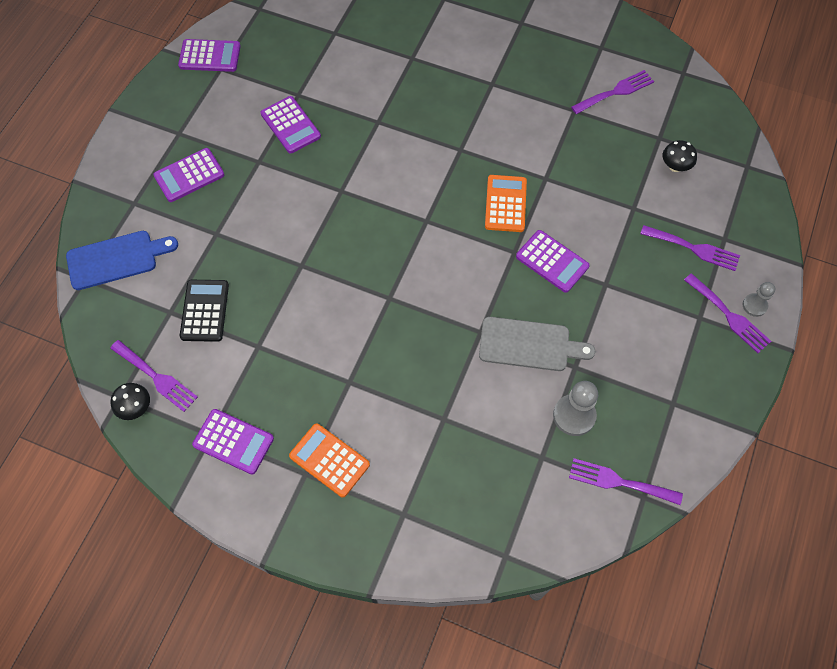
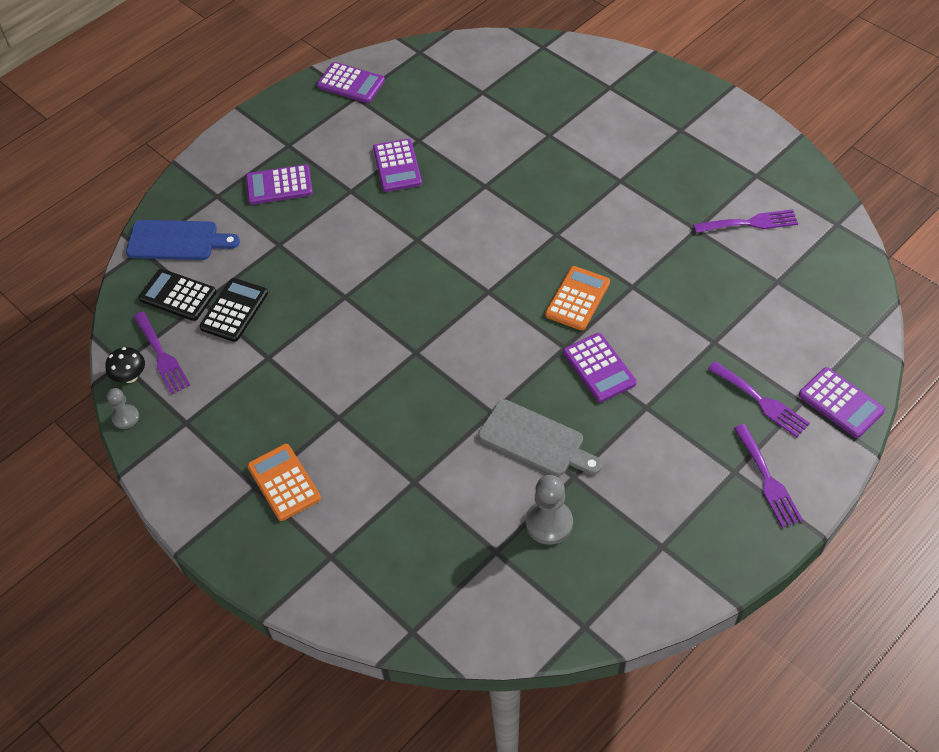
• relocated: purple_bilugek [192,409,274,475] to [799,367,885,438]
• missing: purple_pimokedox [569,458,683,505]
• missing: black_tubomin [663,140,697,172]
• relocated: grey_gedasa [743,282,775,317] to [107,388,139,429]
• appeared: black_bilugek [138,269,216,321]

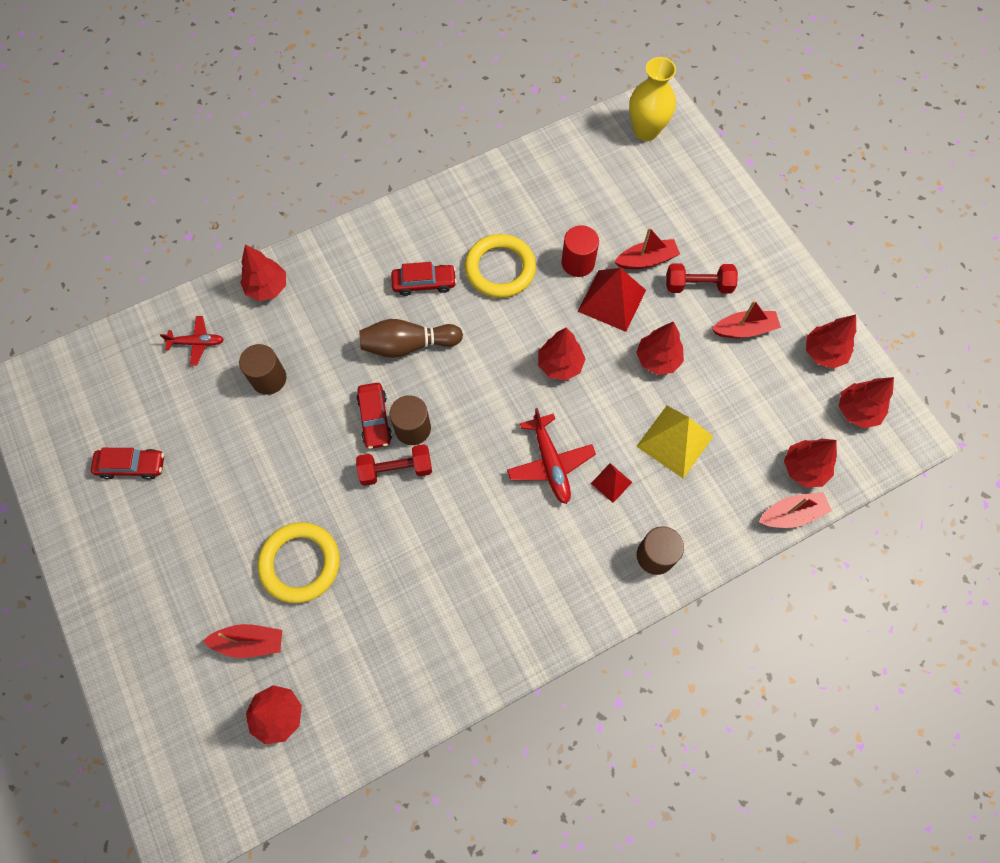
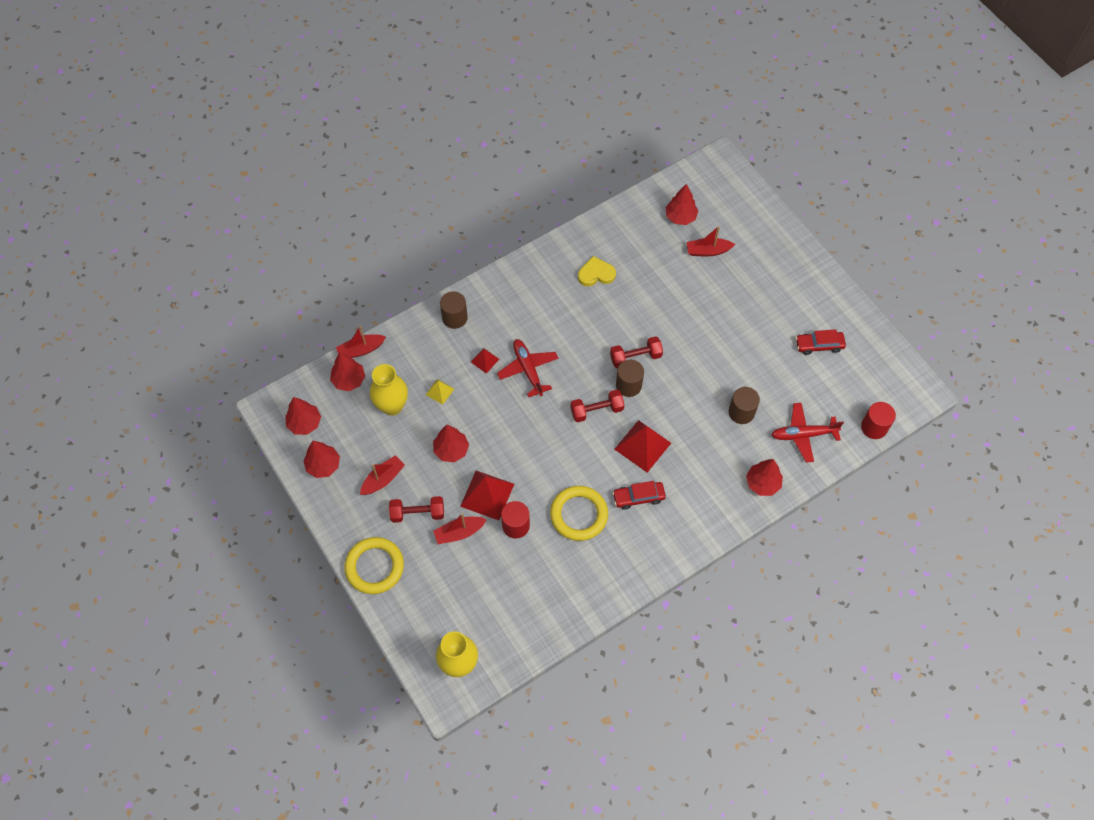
• size: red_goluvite [160,316,224,366] = [772,403,844,463] x1.55
• relocated: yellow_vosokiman [258,522,340,603] to [345,537,404,594]
• missing: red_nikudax [356,383,392,449]
• exchanged: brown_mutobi [359,319,463,358] to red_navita [614,420,671,473]
• missing: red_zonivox [538,327,585,381]
• size: yellow_navita [636,406,713,479] = [426,379,454,405] x0.52
• spun: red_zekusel [712,300,781,338] = [360,455,405,495] 150 degrees clockwise
• appeared: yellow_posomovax [370,364,408,416]
• appeared: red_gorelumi [571,390,624,422]
• appeared: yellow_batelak [578,256,616,286]
• appeared: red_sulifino [861,402,896,439]

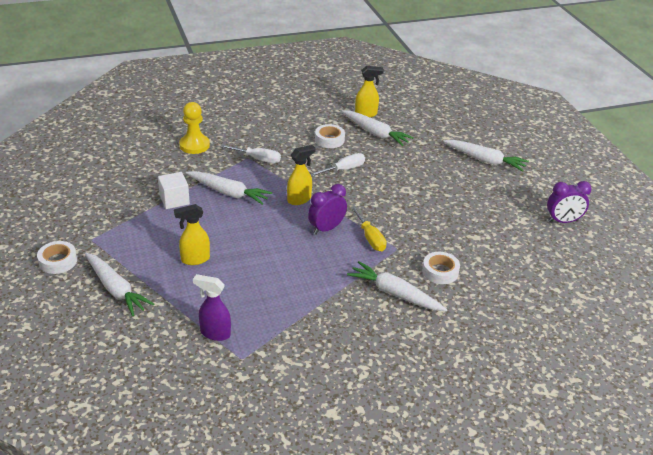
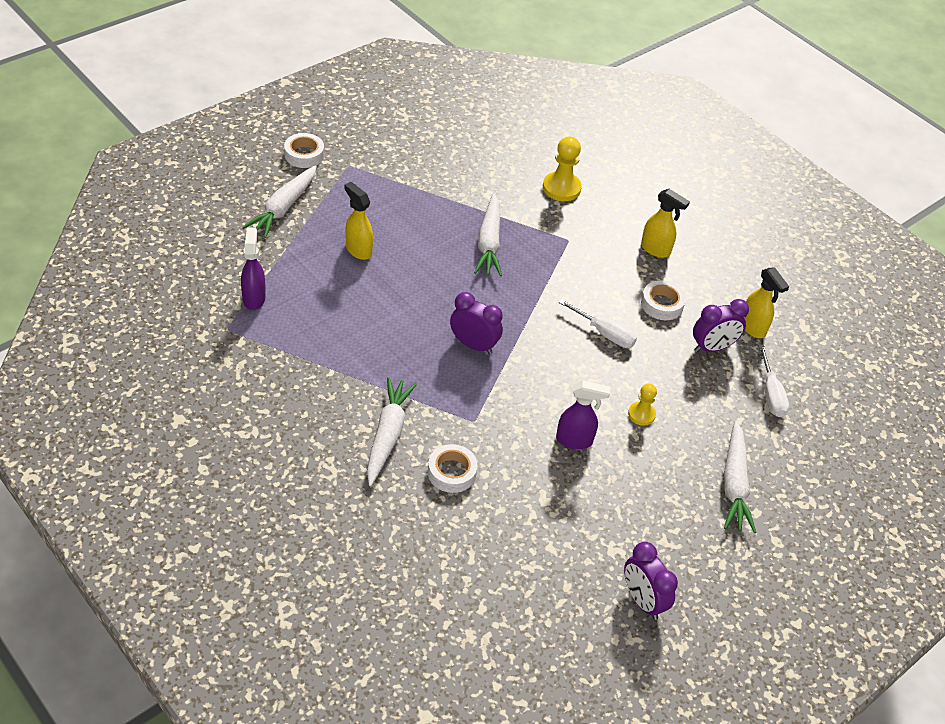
• missing: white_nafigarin [158,172,190,209]
• relocated: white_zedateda [221,145,281,163] to [758,345,789,417]
• relocated: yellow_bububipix [287,145,316,205] to [641,189,690,258]
• exchanged: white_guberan [342,110,414,146] to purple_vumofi [693,299,749,352]
• missing: yellow_zedateda [351,206,387,251]
• appeared: purple_bububipix [556,381,610,449]
• appeared: yellow_gedasa [628,384,657,426]

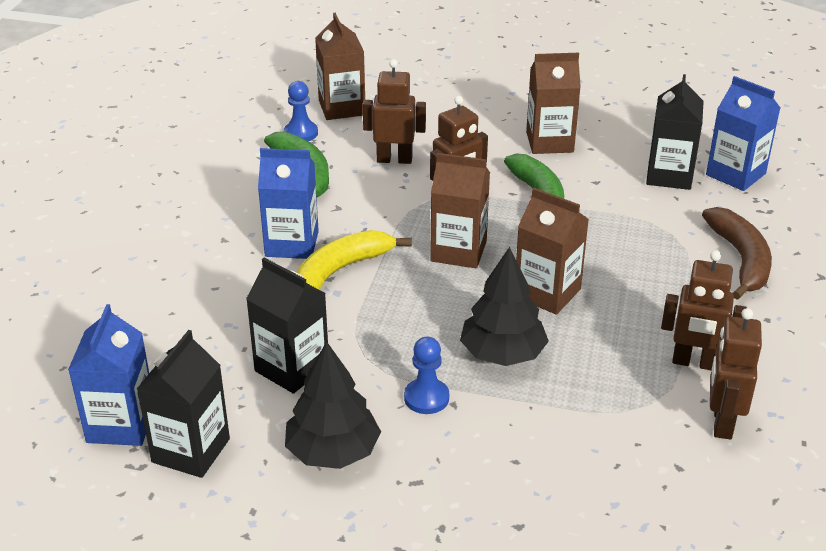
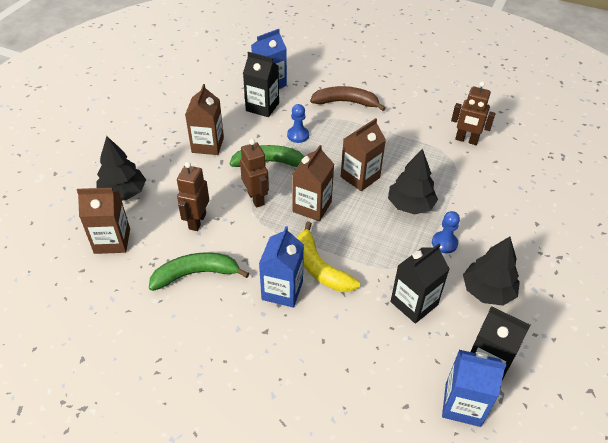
• relocated: blue_gedasa [284,81,318,141] to [287,104,309,143]
• missing: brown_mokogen [661,250,747,371]
• appeared: black_zonivox [96,136,146,200]

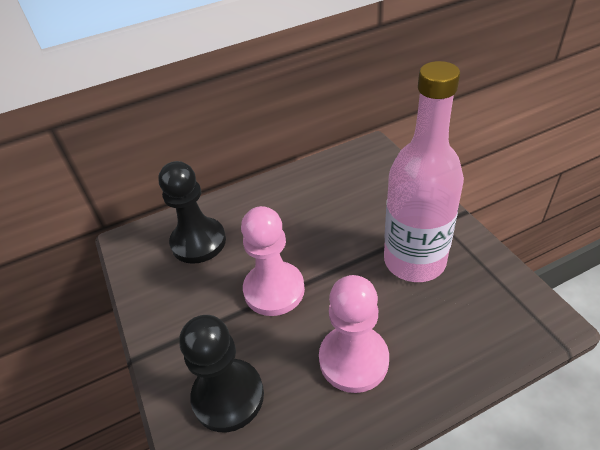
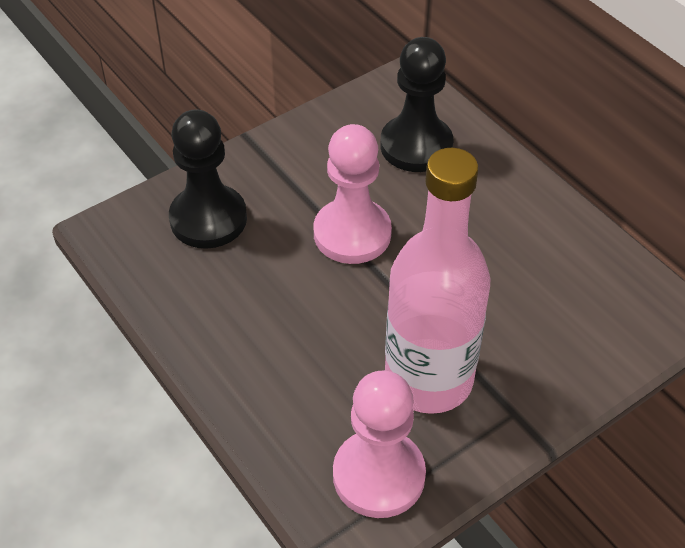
• relocated: pink_gedasa [319,275,389,393] to [333,371,426,518]

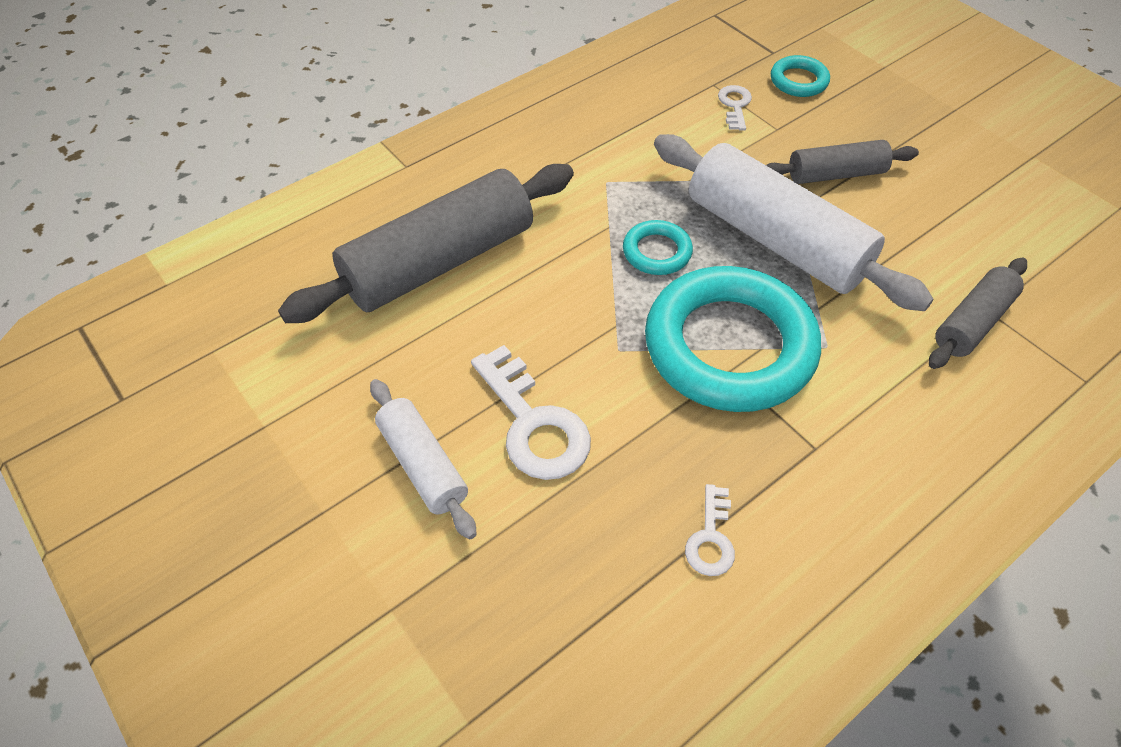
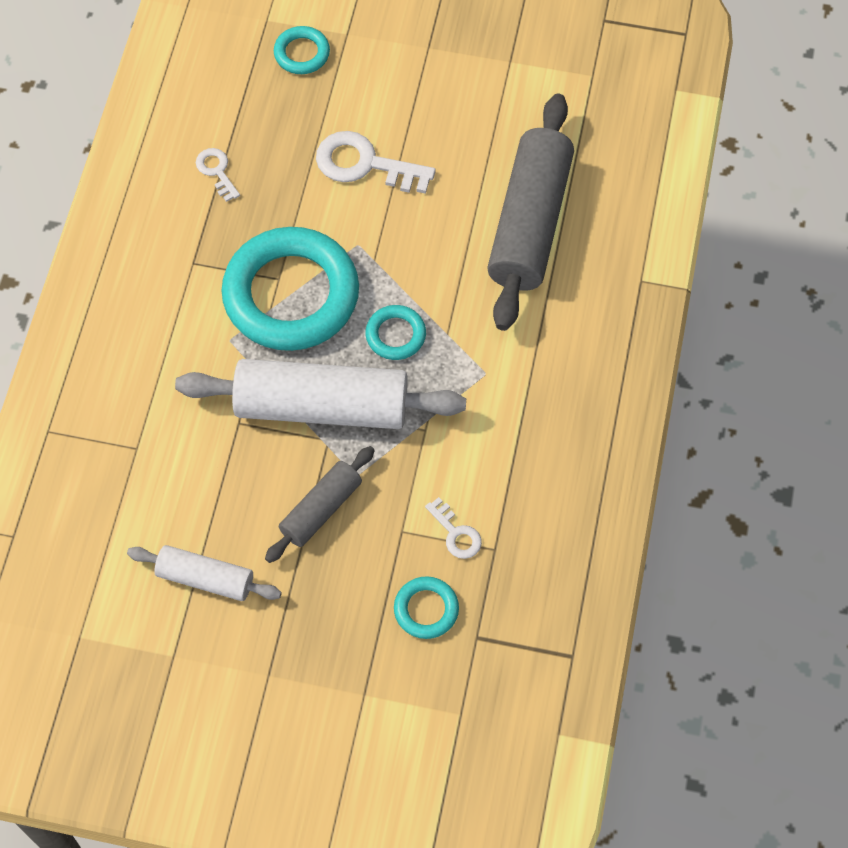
• relocated: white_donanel [370,379,477,539] to [127,545,282,601]
• missing: grey_donanel [929,258,1027,369]
• appeared: turquoise_vosokiman [274,26,330,74]

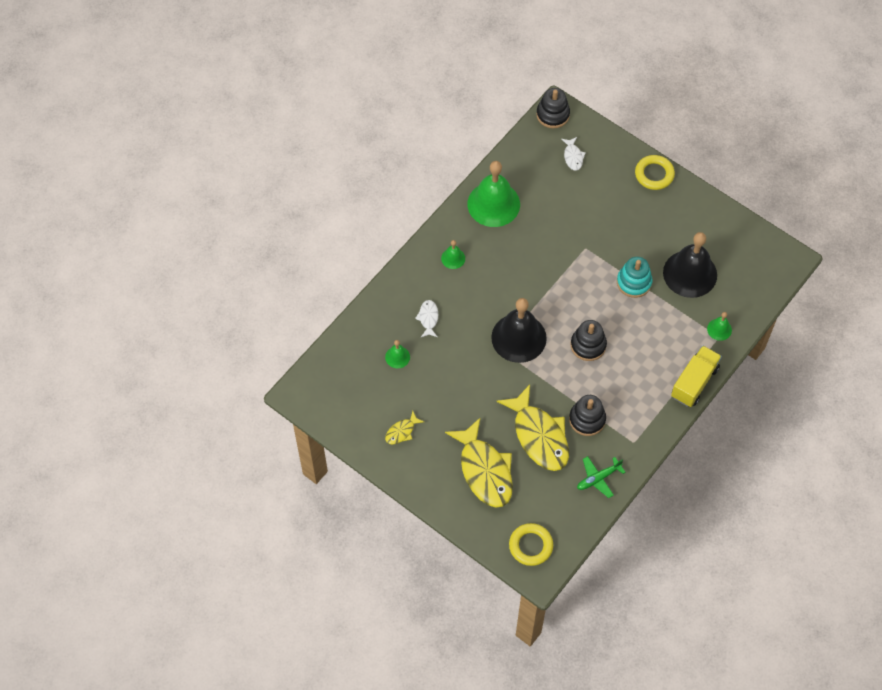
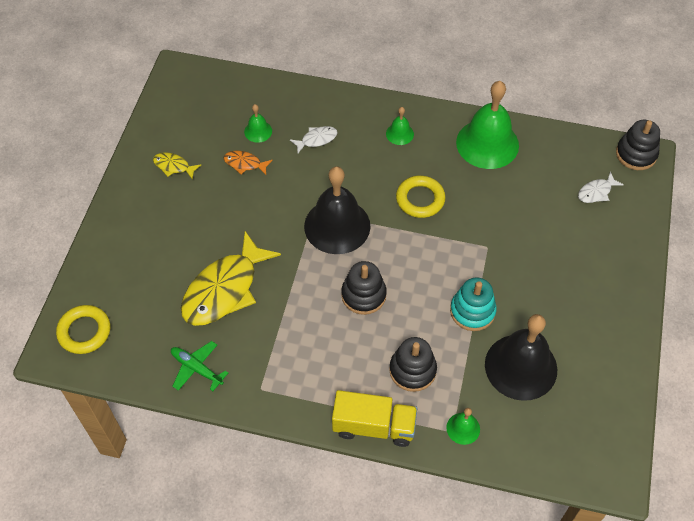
• missing: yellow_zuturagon [445,418,513,508]
• relocated: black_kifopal [569,395,606,436] to [389,337,437,392]
• relocated: yellow_vosokiman [635,155,675,190] to [396,176,445,218]
• appeared: orange_zuturagon [224,151,273,175]

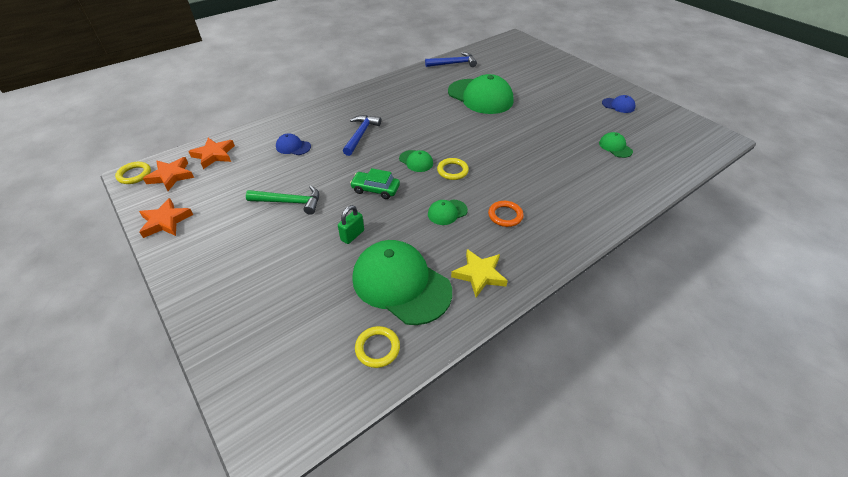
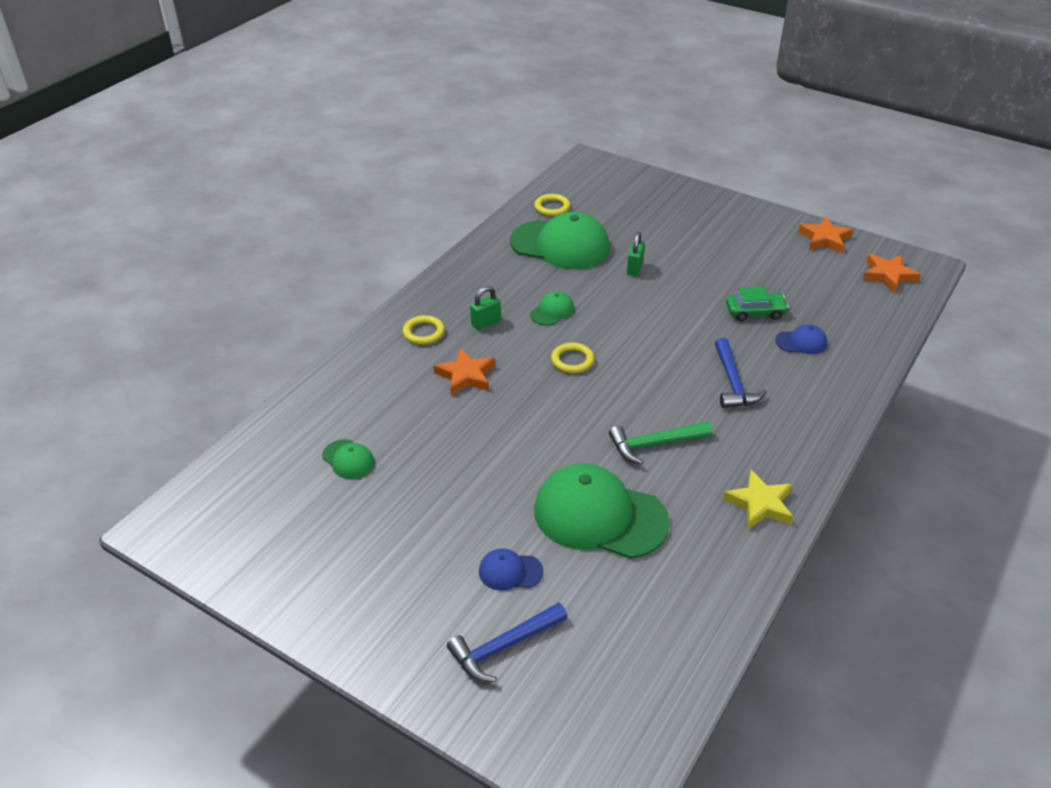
• relocated: yellow_vosokiman [115,162,151,184] to [402,315,445,345]
• relocated: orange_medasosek [188,138,235,169] to [434,348,495,395]
• relocated: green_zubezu [246,186,319,215] to [609,421,713,465]
• relocated: green_nikudax [350,168,400,199] to [726,286,789,321]
• missing: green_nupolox [399,150,433,172]
• relocated: blue_zubezu [425,52,477,67] to [447,602,567,682]
• relocated: yellow_medasosek [451,249,508,297] to [723,470,793,530]
• exchanged: orange_vosokiman [488,201,524,227] to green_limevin [470,286,501,330]
• relocated: blue_nupolox [602,95,635,113] to [479,549,543,591]

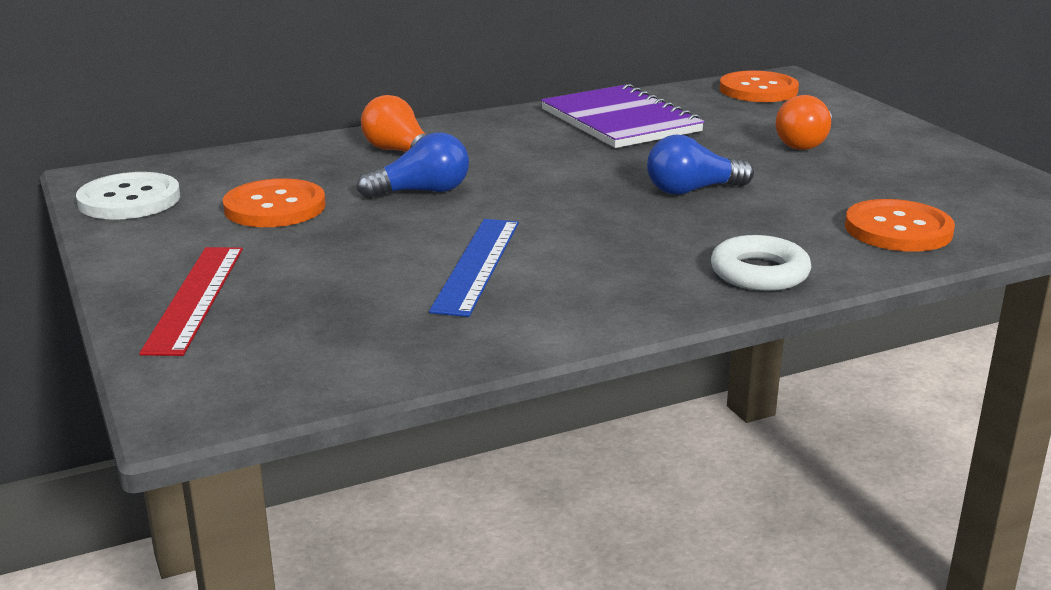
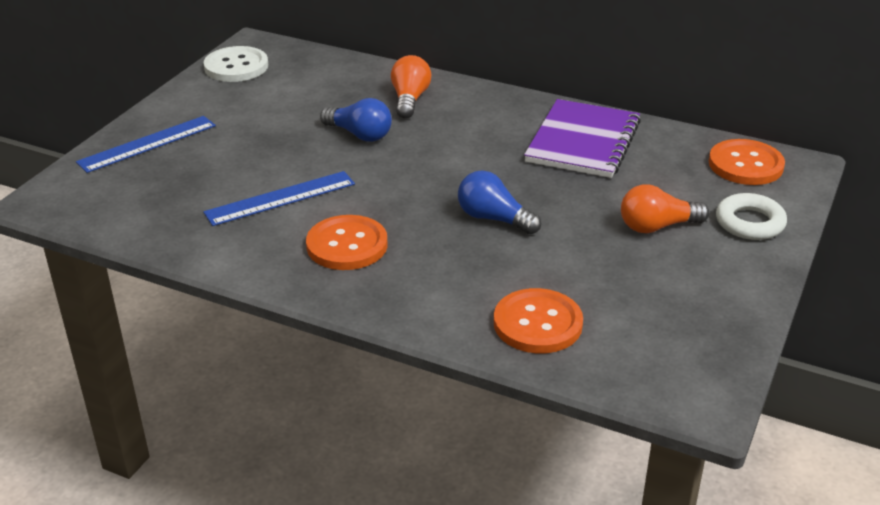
• colour: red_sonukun [139,247,243,356] to blue_sonukun [76,116,216,173]
• relocated: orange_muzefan [223,178,326,227] to [306,215,388,270]
• relocated: white_vosokiman [711,235,811,291] to [716,193,787,240]

